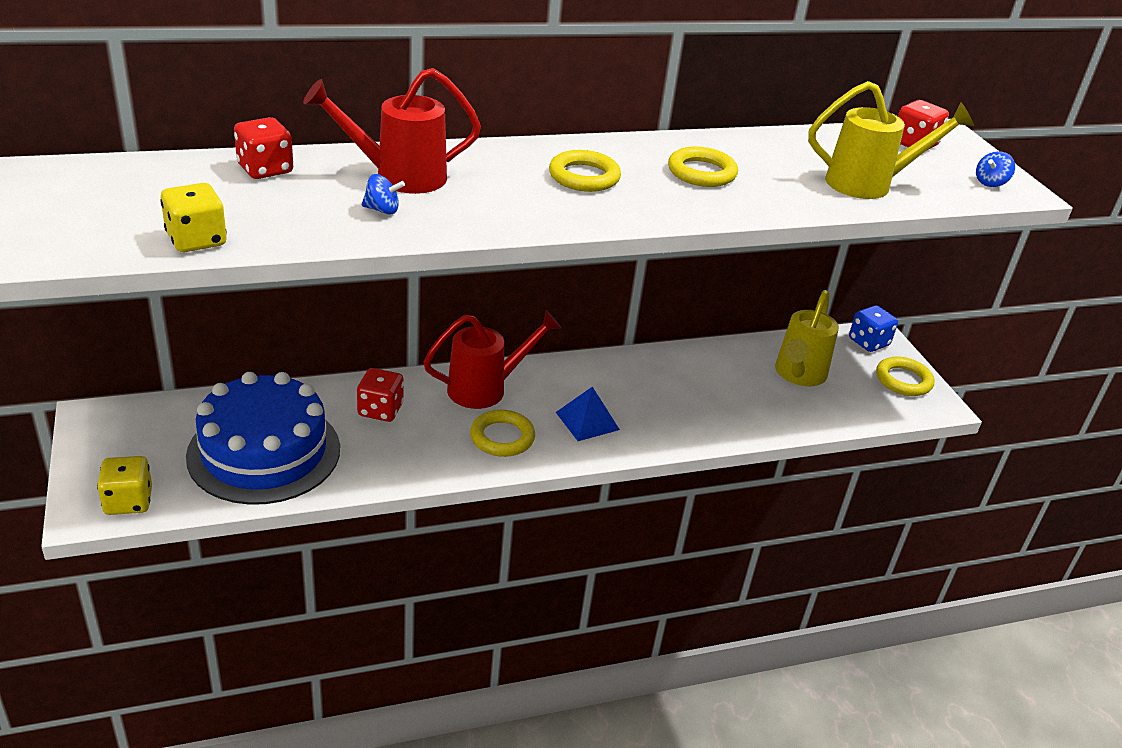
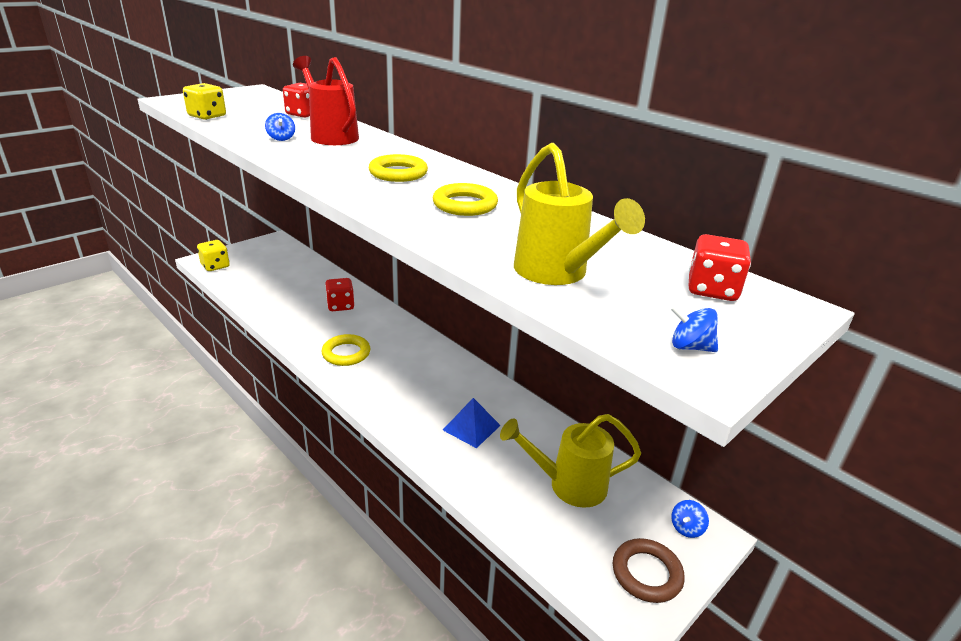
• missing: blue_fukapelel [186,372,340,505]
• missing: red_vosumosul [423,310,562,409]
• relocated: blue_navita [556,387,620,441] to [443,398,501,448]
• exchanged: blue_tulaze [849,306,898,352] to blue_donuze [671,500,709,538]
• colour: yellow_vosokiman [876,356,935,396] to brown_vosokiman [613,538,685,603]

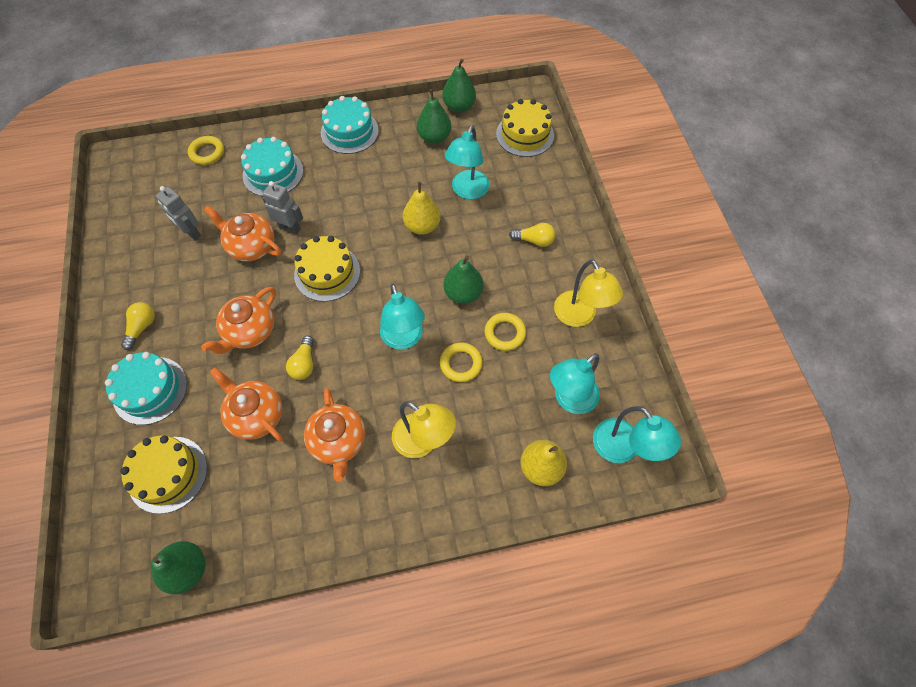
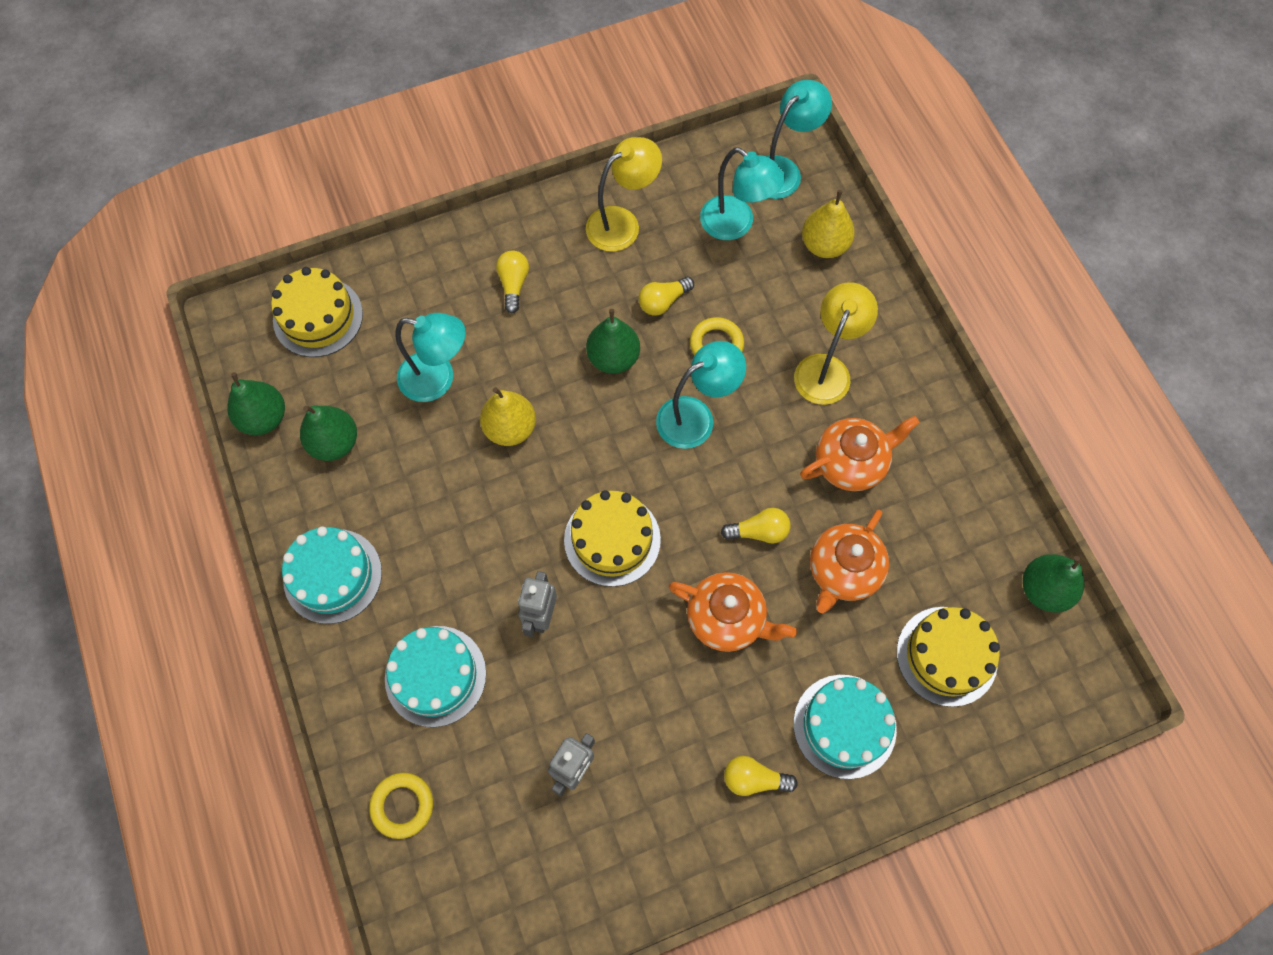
• missing: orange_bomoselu [204,205,281,261]
• exchanged: yellow_vosokiman [484,313,526,351] to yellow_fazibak [639,277,694,316]

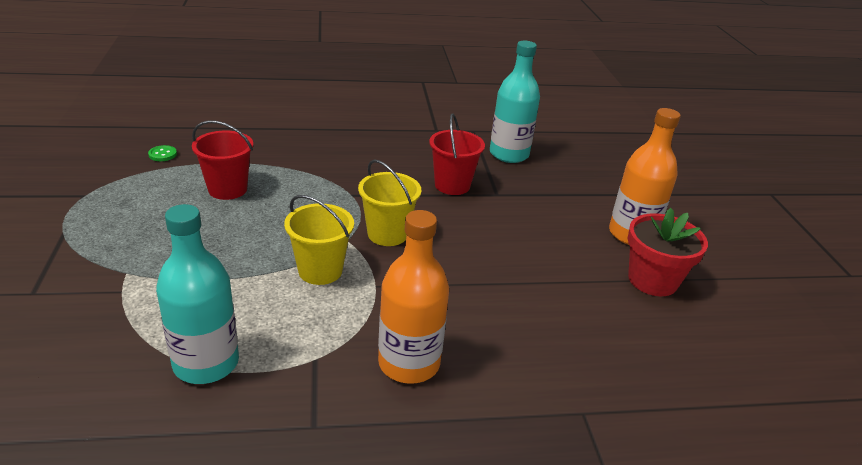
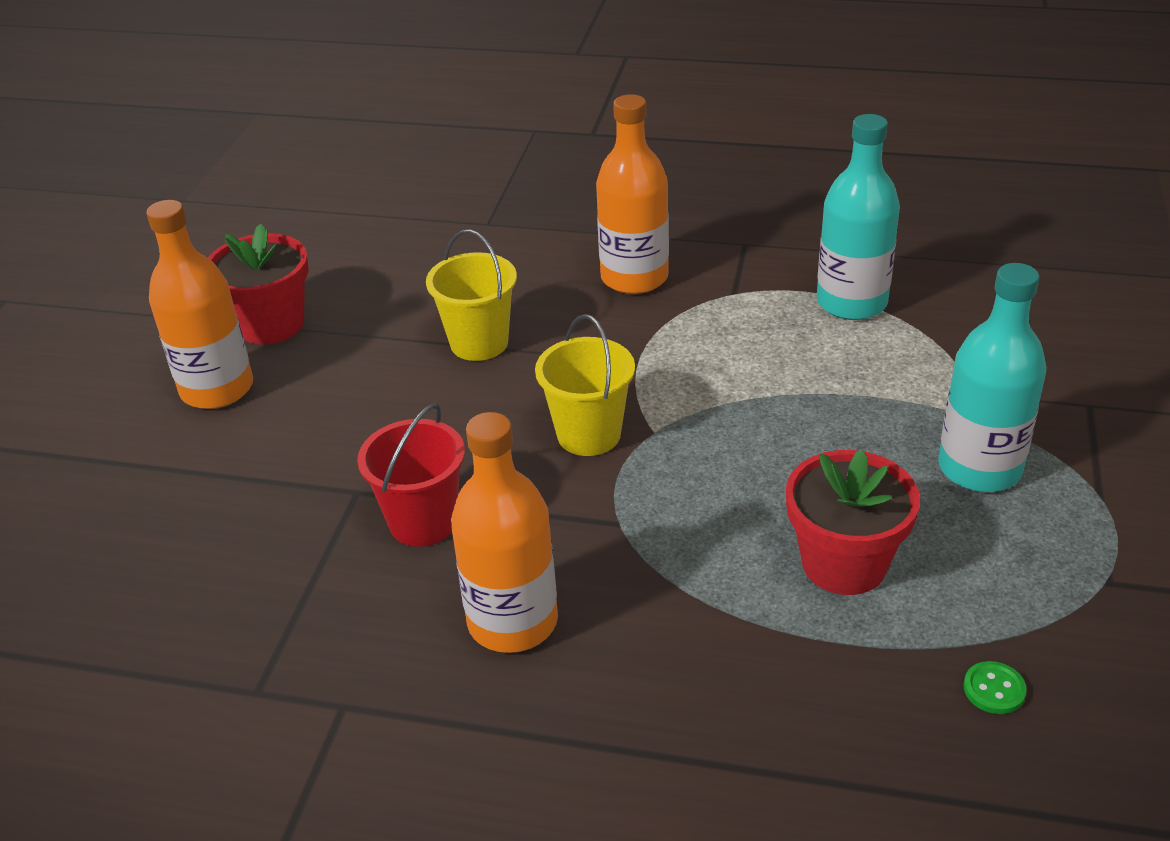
• exchanged: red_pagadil [192,120,254,200] to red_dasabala [786,450,920,595]
• relocated: yellow_pagadil [284,195,354,285] to [426,229,517,361]
• relocated: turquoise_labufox [490,41,540,163] to [938,263,1047,492]
• appeared: orange_labufox [451,412,558,653]

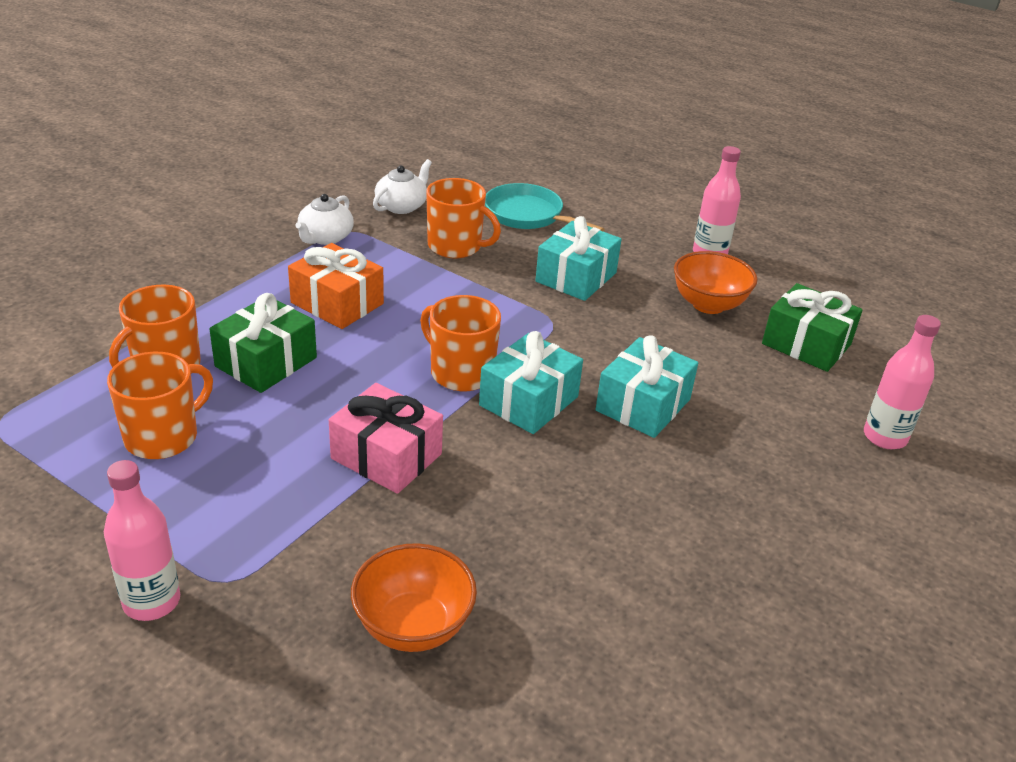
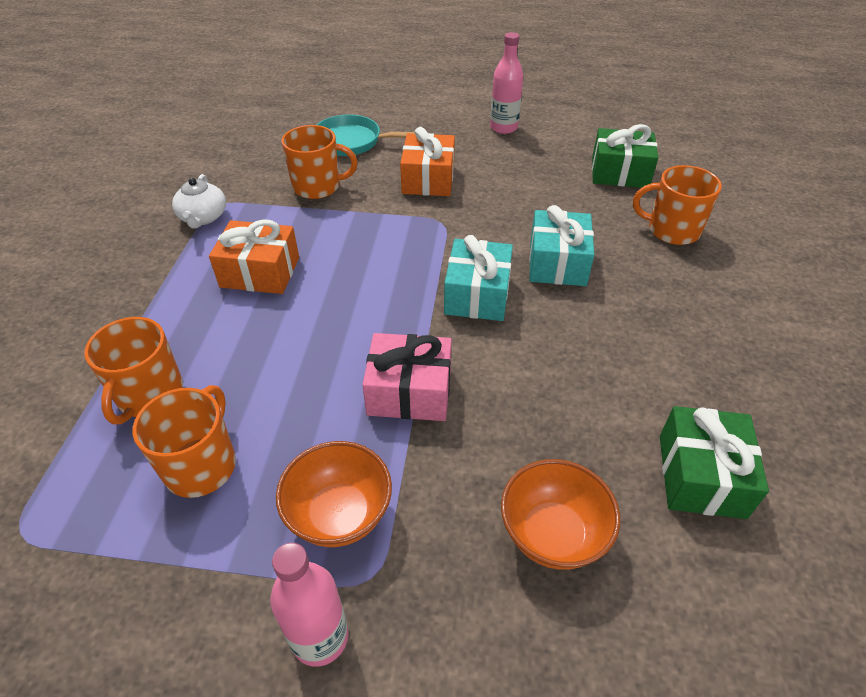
• relocated: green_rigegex [209,293,317,393] to [660,406,769,519]
• missing: white_bomoselu [373,159,432,214]
• relocated: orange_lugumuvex [420,295,501,391] to [633,165,722,245]
• colour: turquoise_rigegex [535,216,622,301] to orange_rigegex [400,127,455,196]
• relocated: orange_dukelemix [674,251,758,314] to [276,441,392,547]
• missing: pink_labufox [864,315,941,449]

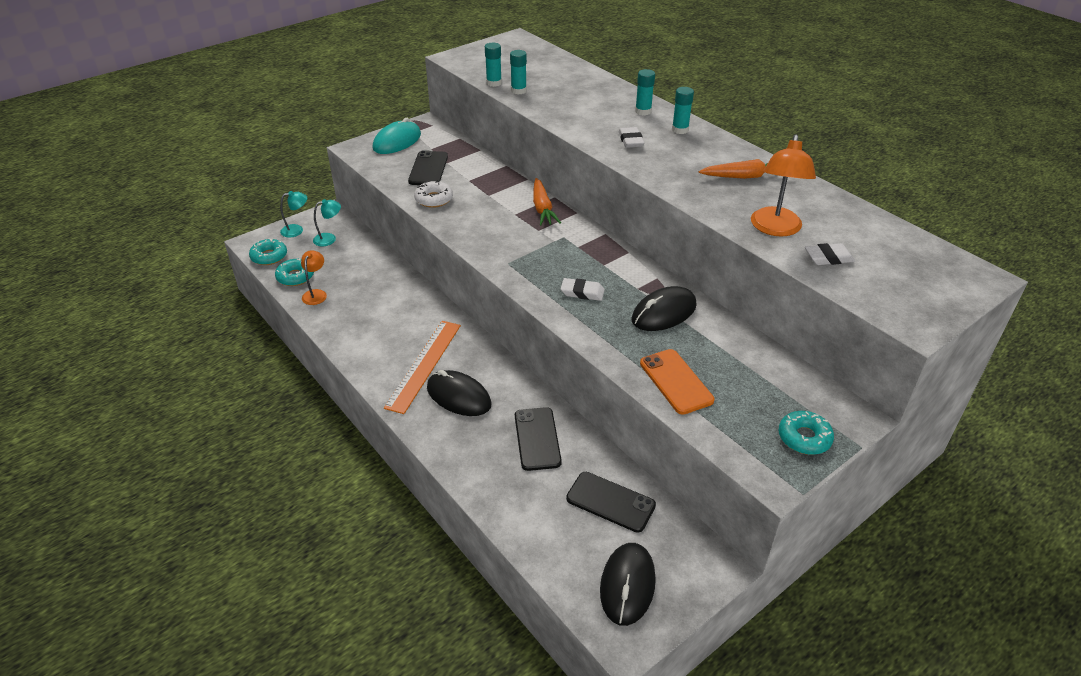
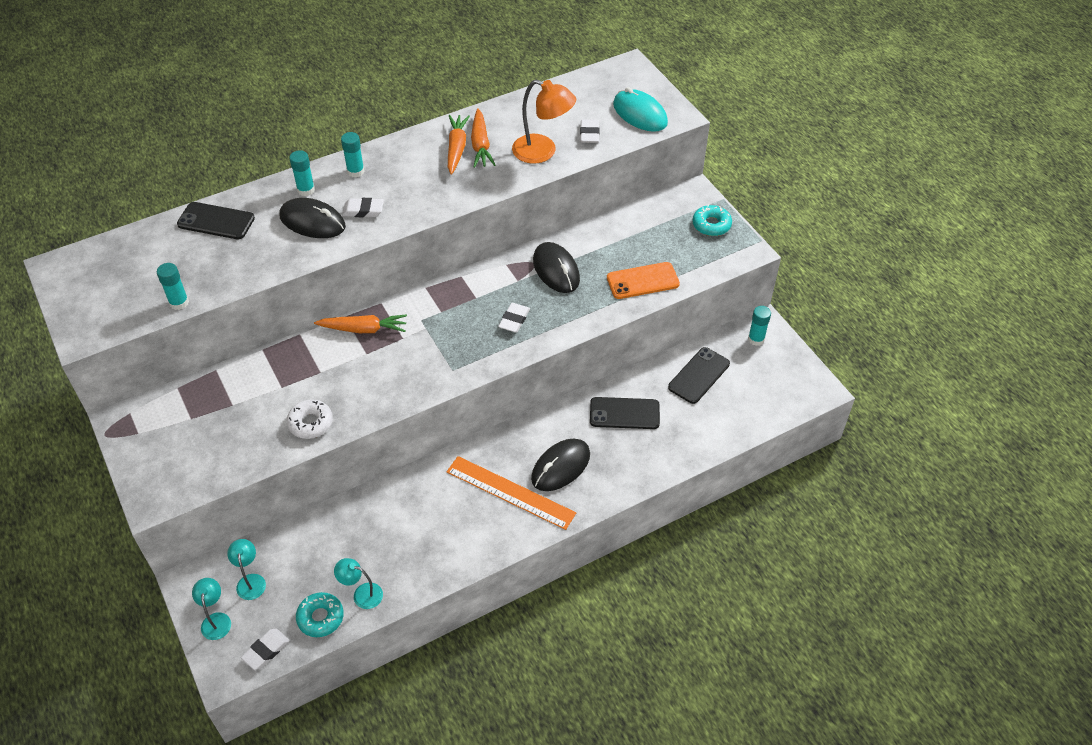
• exchanged: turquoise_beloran [249,238,287,265] to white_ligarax [241,629,290,670]
• colour: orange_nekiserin [301,250,327,305] to turquoise_nekiserin [334,558,383,609]
• relocated: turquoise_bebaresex [372,118,421,154] to [613,87,668,132]
• relocated: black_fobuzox [408,150,448,185] to [177,202,255,239]
• relocated: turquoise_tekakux [510,50,527,95] to [748,306,771,346]
• relocated: black_bebaresex [600,543,656,626] to [279,198,346,238]
• appeared: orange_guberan [471,108,495,168]

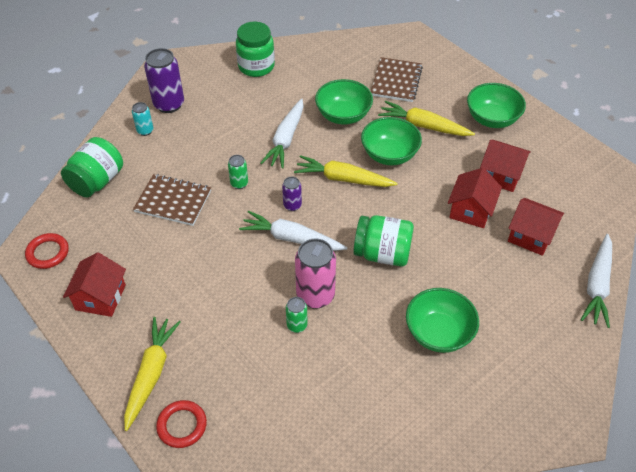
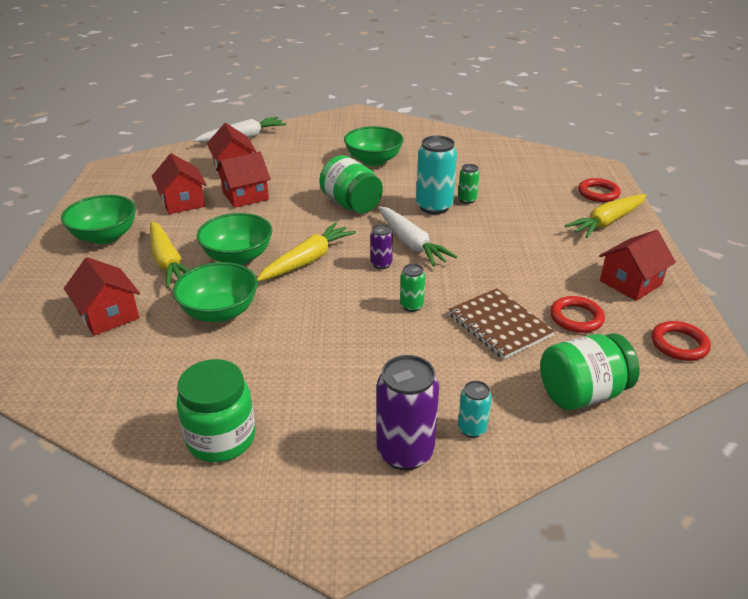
• missing: white_guberan [261,98,304,169]
• spun: yellow_guberan [294,155,398,187] = [257,222,356,281] 105 degrees counterclockwise
• colour: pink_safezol [295,239,336,309] to turquoise_safezol [416,136,457,215]
• exchanged: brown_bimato [371,57,423,102] to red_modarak [64,257,140,336]
• appeared: red_vosokiman [550,296,605,333]

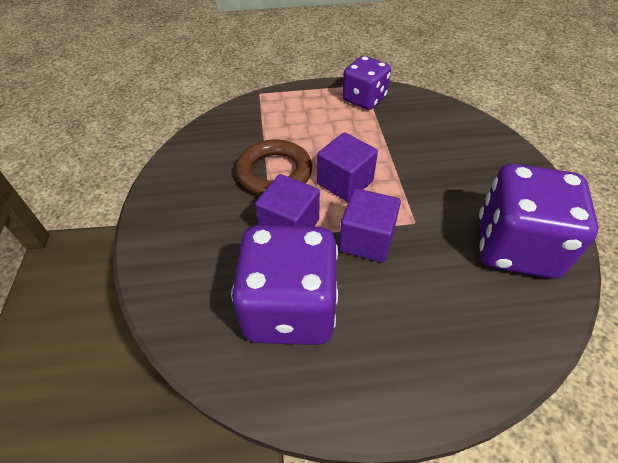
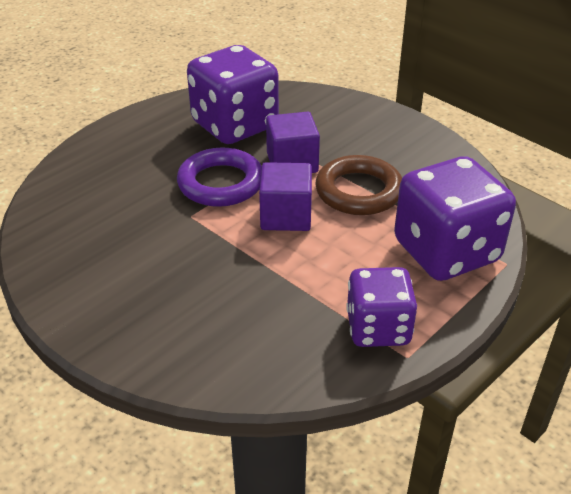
• exchanged: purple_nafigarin [339,188,401,263] to purple_vosokiman [177,148,262,207]
• relocated: purple_tulaze [479,164,599,279] to [394,156,516,281]

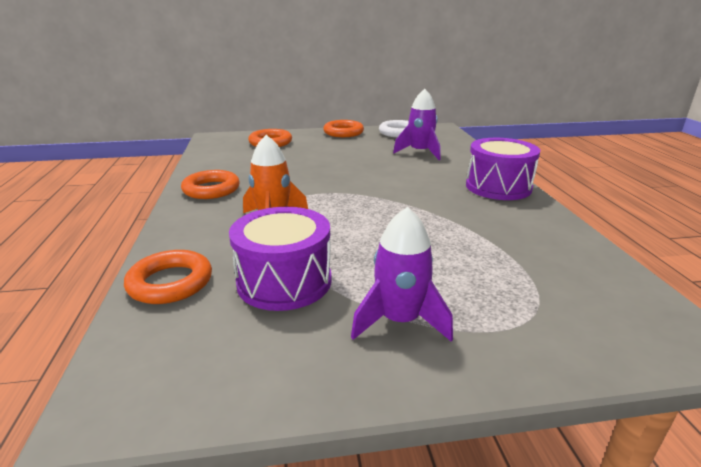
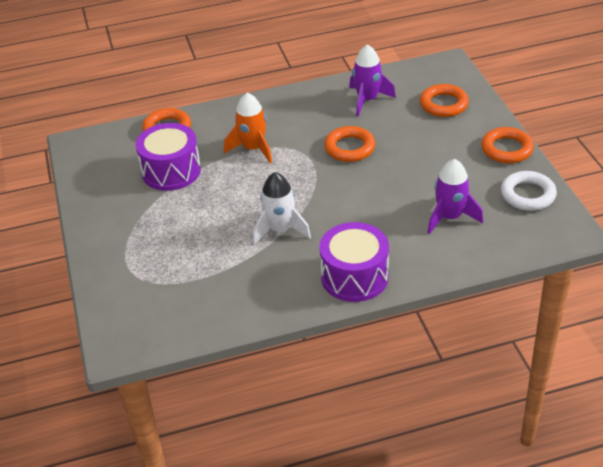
• relocated: orange_vosokiman [181,170,240,199] to [324,126,375,162]
• relocated: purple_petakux [351,207,453,342] to [349,44,396,117]
• appeared: white_petakux [253,172,311,245]

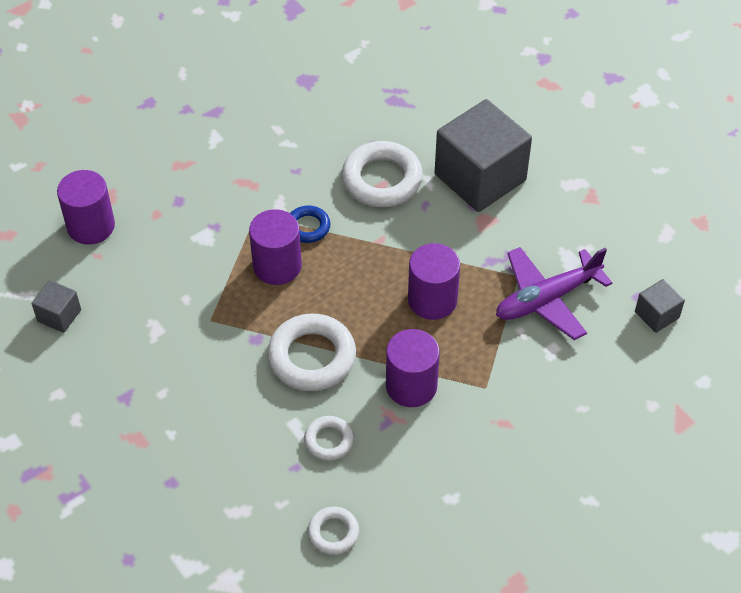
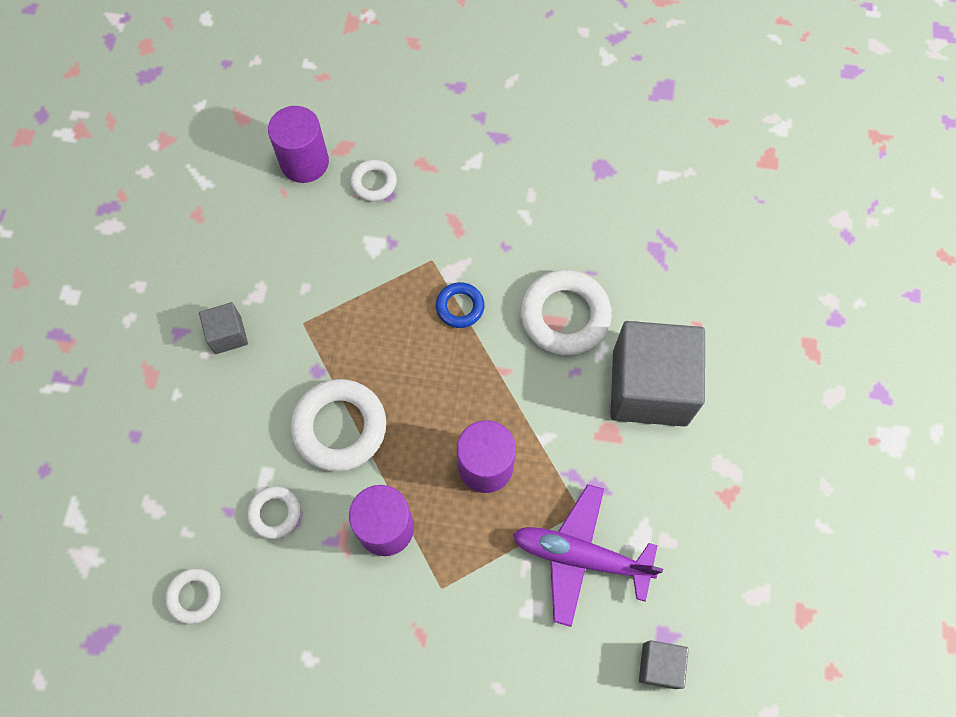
• relocated: grey_nafigarin [32,280,81,333] to [199,302,248,354]
• missing: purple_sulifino [249,209,302,285]
• appeared: white_vosokiman [350,160,397,202]

